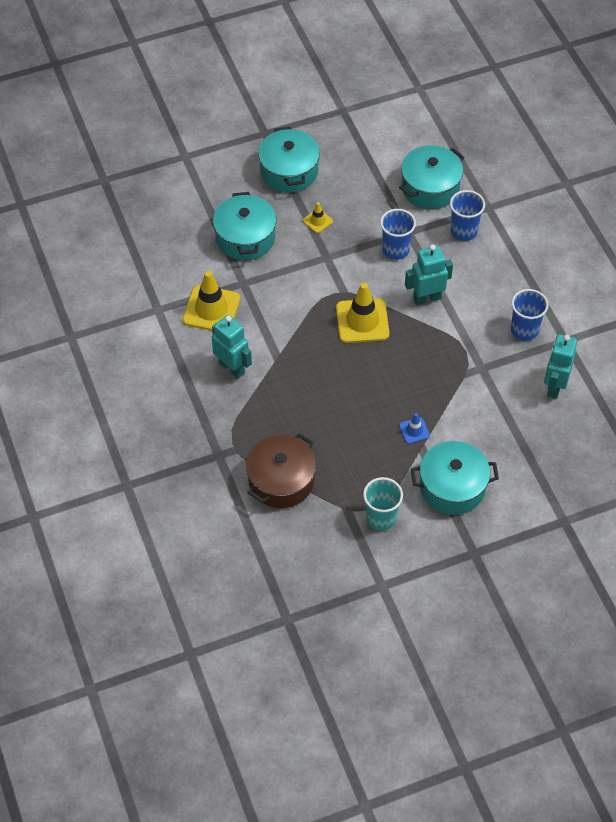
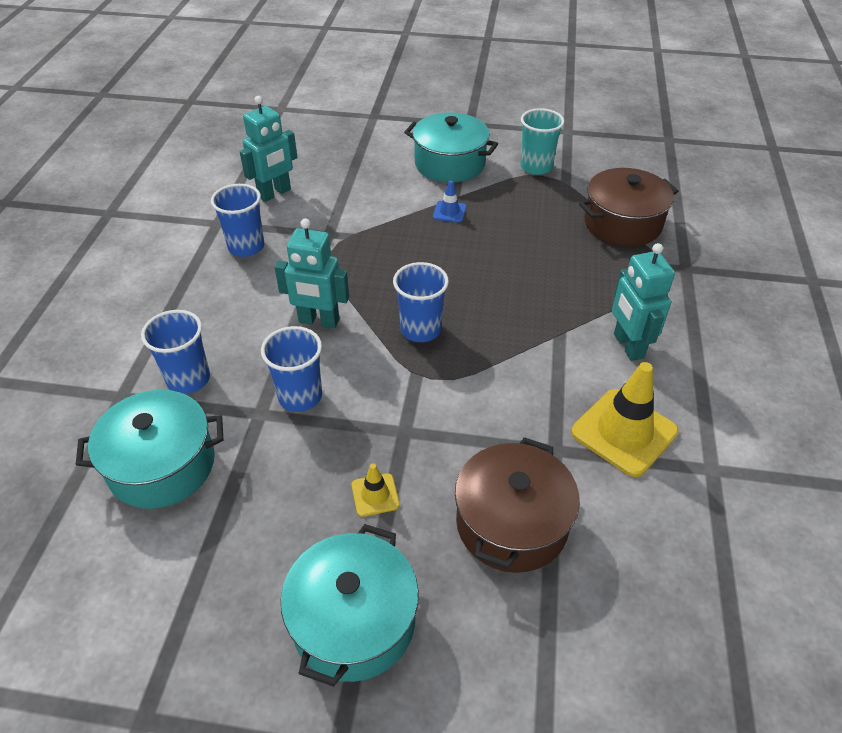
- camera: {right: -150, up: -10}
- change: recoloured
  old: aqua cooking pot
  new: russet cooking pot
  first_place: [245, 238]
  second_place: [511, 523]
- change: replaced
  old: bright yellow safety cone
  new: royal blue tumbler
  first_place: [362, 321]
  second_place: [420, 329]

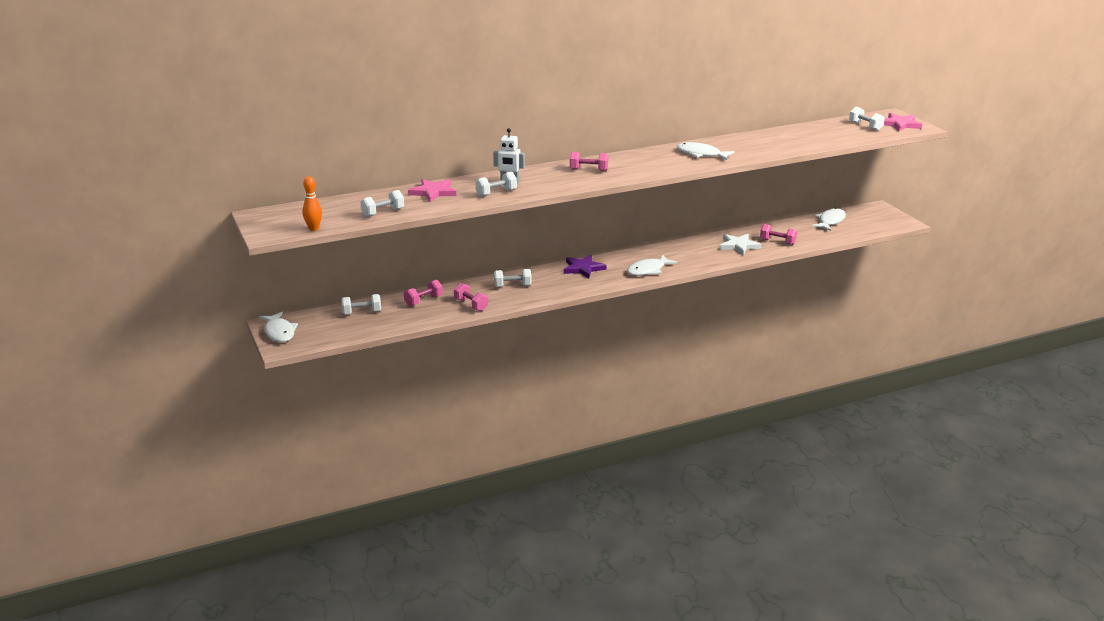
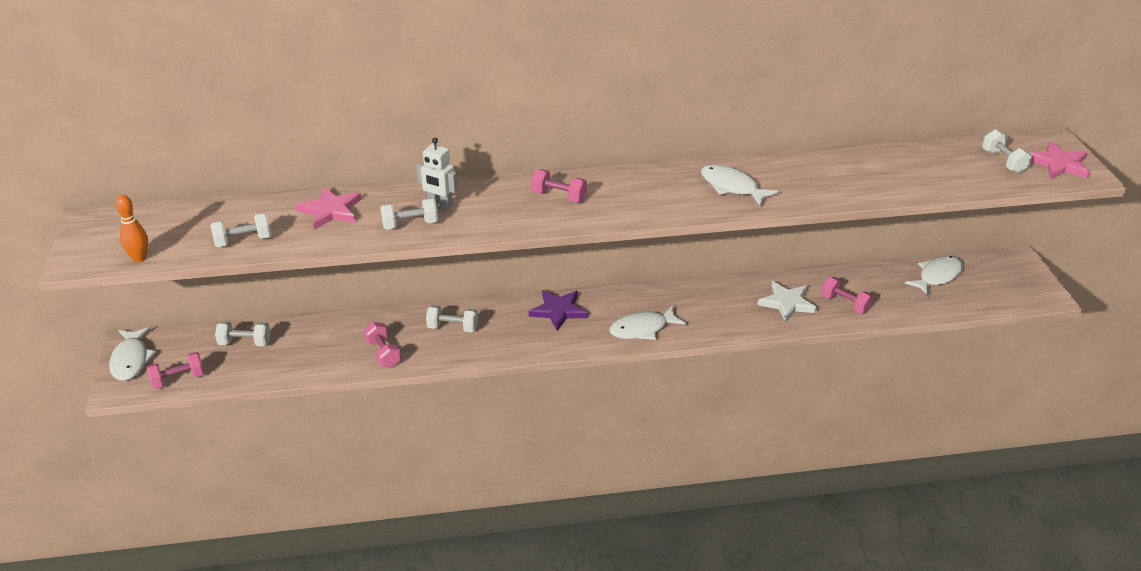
- camera: {right: 15, up: 10}
- change: moved
  old: pink dumbbell
  first_place: [423, 301]
  second_place: [178, 379]

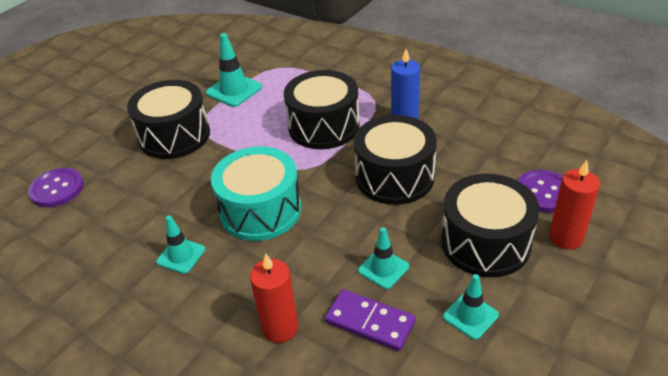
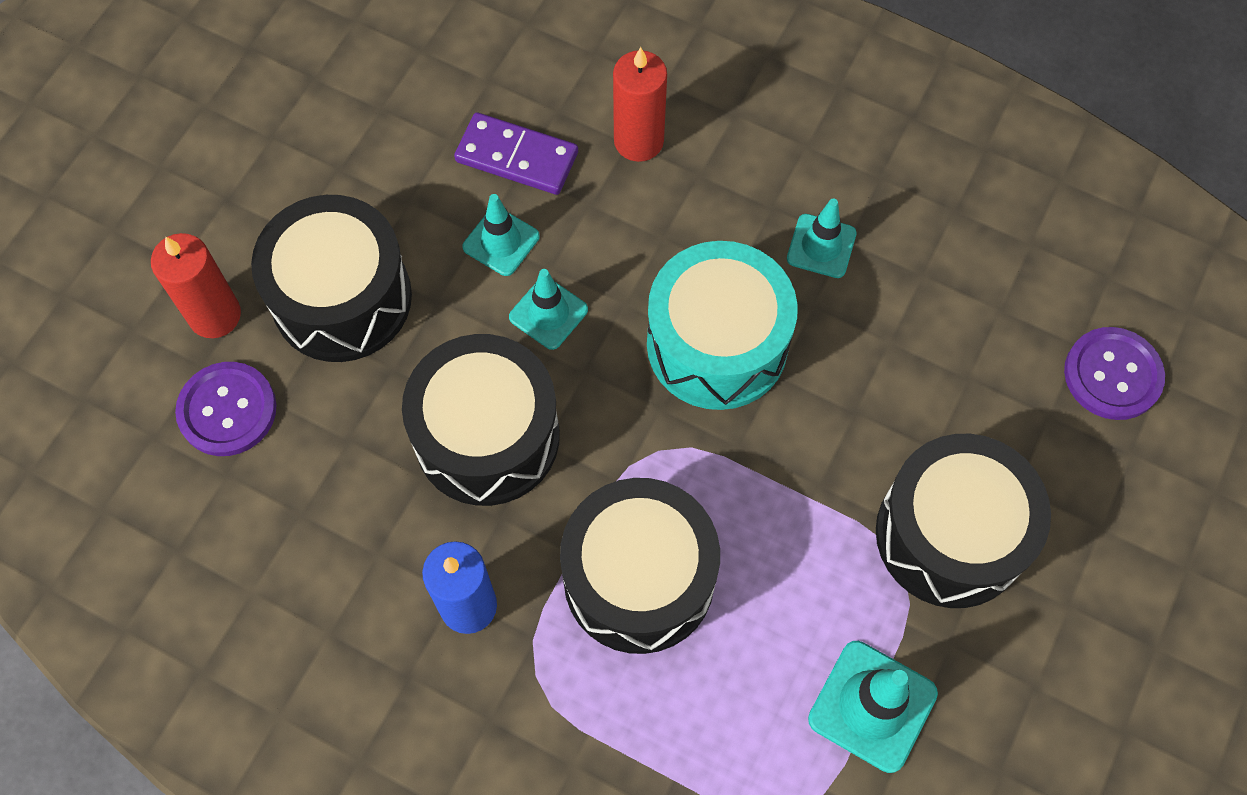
- camera: {right: 170, up: 25}
- change: moved
  old: aqua safety cone
  first_place: [470, 316]
  second_place: [548, 313]

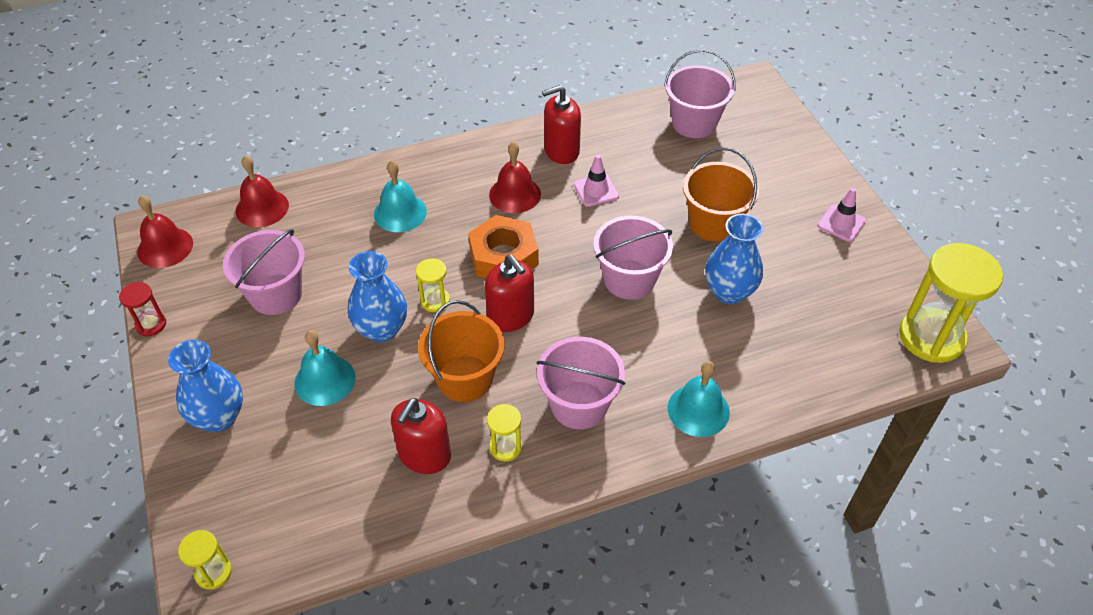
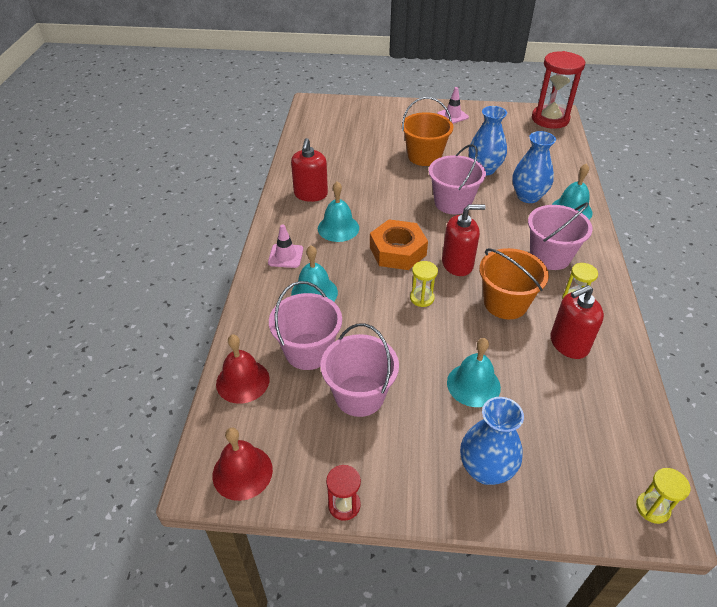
- camera: {right: -65, up: -5}
- change: moved
  old: royal blue tall vase
  first_place: [382, 329]
  second_place: [528, 196]
- change: turned
  old: scarlet soap dispenser
  first_place: [424, 455]
  second_place: [568, 344]
  degrees: 105
- change: recoloured
  old: scarlet school bell
  new: aqua school bell
  first_place: [515, 194]
  second_place: [338, 228]
- change: moved
  old: pink safety cone
  first_place: [596, 190]
  second_place: [285, 256]
- change: moved
  old: pink sand bucket
  first_place: [694, 123]
  second_place: [308, 351]
- change: recoloured
  old: bright yellow sandglass
  new: scarlet sandglass
  first_place: [931, 337]
  second_place: [550, 119]

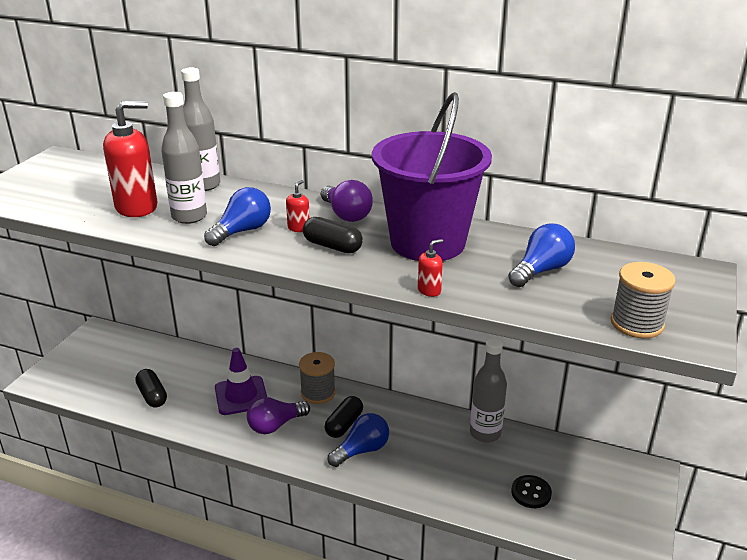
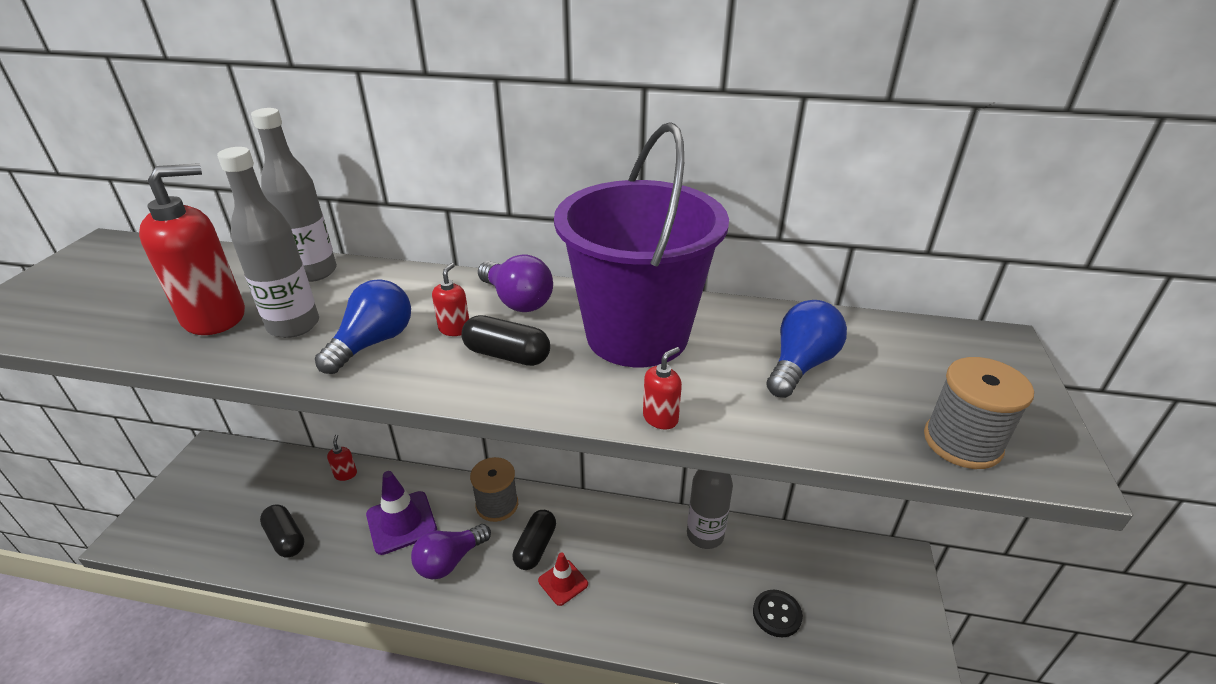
- camera: {right: -10, up: 5}
- change: replaced
  old: royal blue lightbulb
  new: scarlet safety cone
  first_place: [362, 450]
  second_place: [563, 582]
- change: added
  new: scarlet soap dispenser
  second_place: [346, 474]

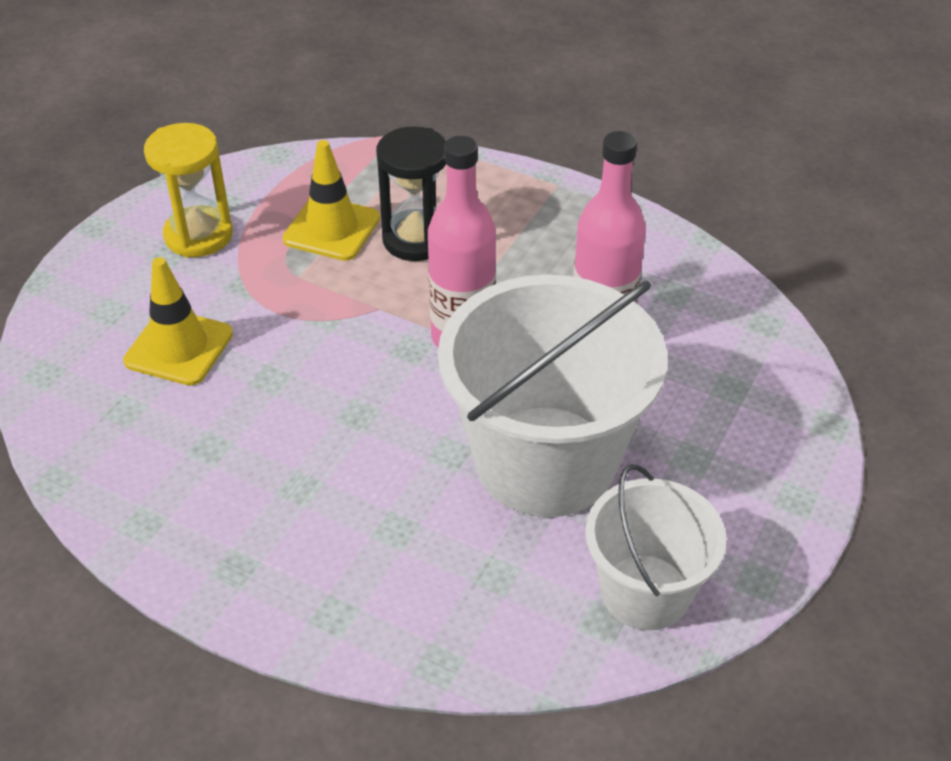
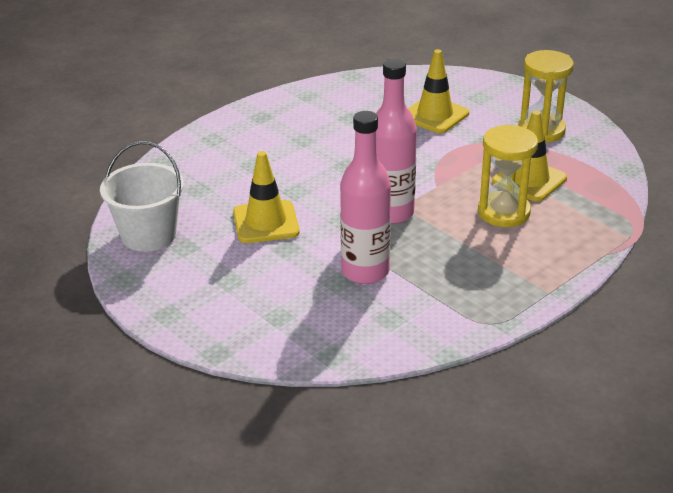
- camera: {right: 110, up: -10}
- change: recoloured
  old: ebony sandglass
  new: bright yellow sandglass
  first_place: [416, 239]
  second_place: [503, 212]
- change: replaced
  old: pure white sand bucket
  new: bright yellow safety cone
  first_place: [545, 461]
  second_place: [266, 222]

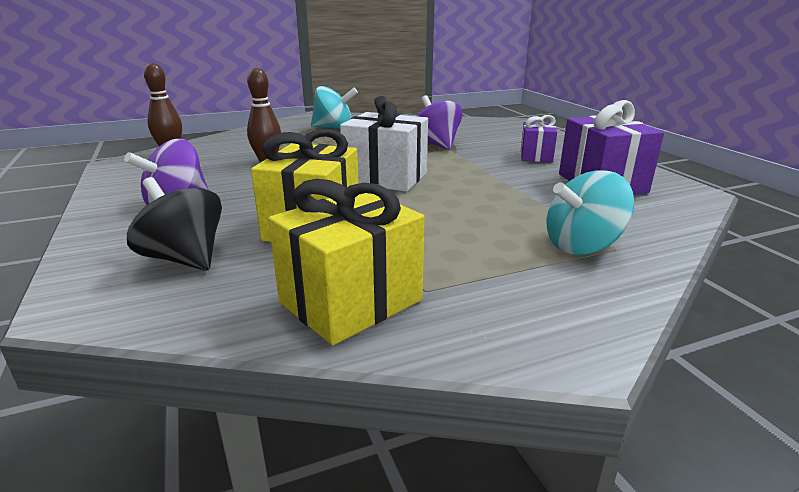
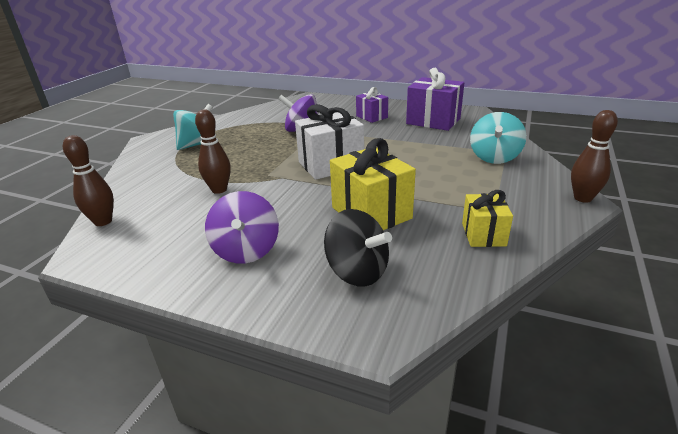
- camera: {right: -45, up: 5}
- change: turned
  old: ebony toy top
  first_place: [185, 258]
  second_place: [357, 272]
  degrees: -135
- change: resized
  old: bright yellow wrapped gift
  first_place: [351, 301]
  second_place: [483, 234]
  factor: 0.59
- change: added
  new: russet tenpin
  second_place: [582, 198]

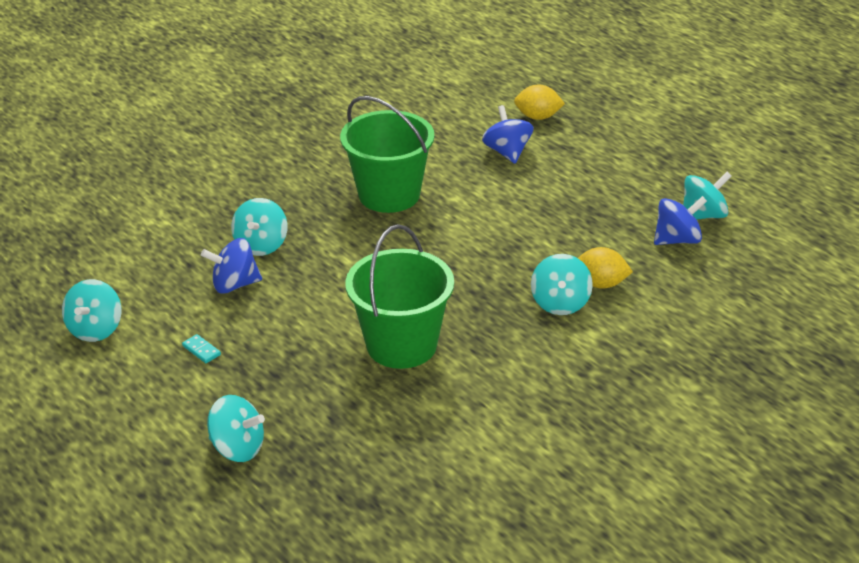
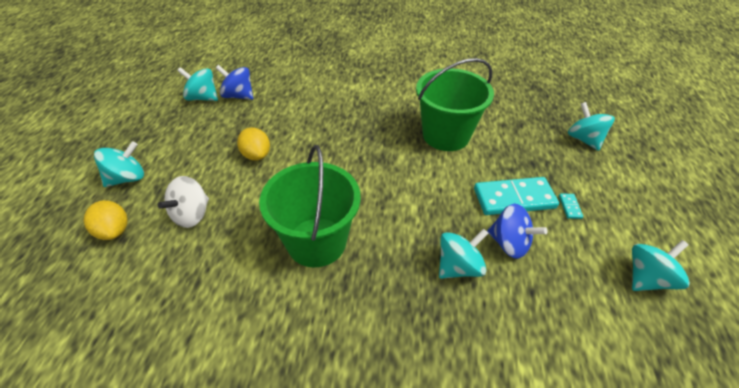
- camera: {right: -135, up: 10}
- change: recoloured
  old: royal blue toy top
  new: pure white toy top
  first_place: [507, 152]
  second_place: [192, 215]
- change: moved
  old: aqua toy top
  first_place: [560, 303]
  second_place: [127, 178]
- change: moved
  old: bright yellow citrus fruit
  first_place: [600, 284]
  second_place: [256, 155]
- change: added
  new: aqua domino
  second_place: [514, 198]

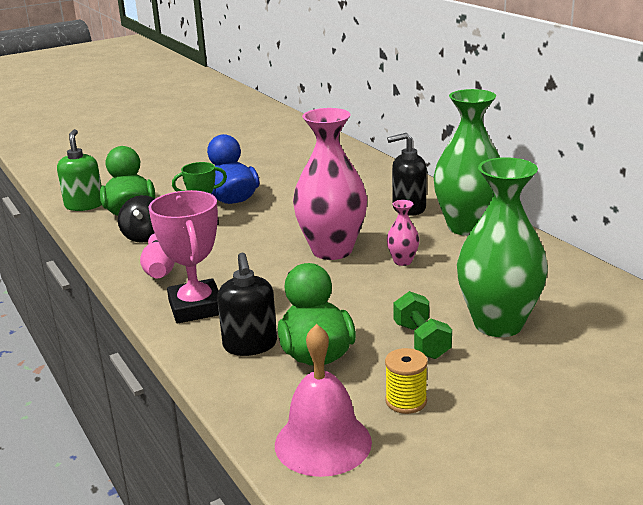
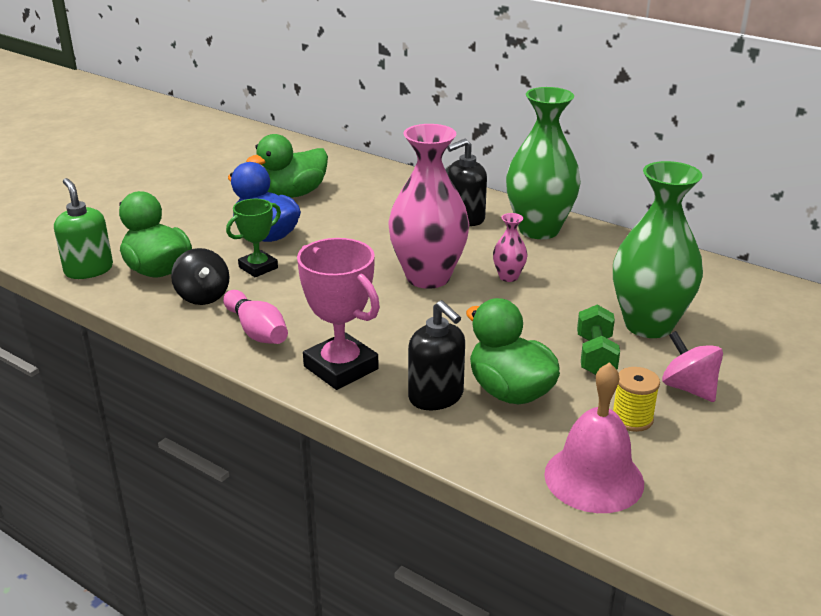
- camera: {right: -25, up: 5}
- change: turned
  old: green dumbbell
  first_place: [421, 341]
  second_place: [595, 356]
  degrees: 45
- change: added
  new: green rubber duck
  second_place: [293, 194]
- change: added
  new: pink toy top
  second_place: [688, 388]

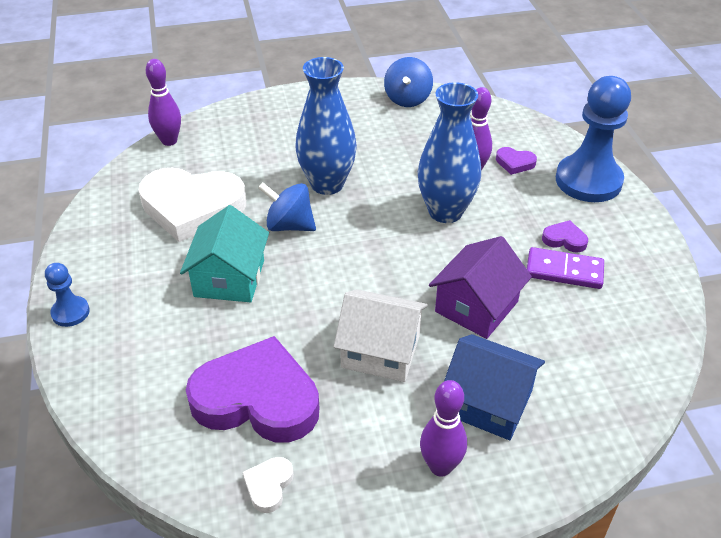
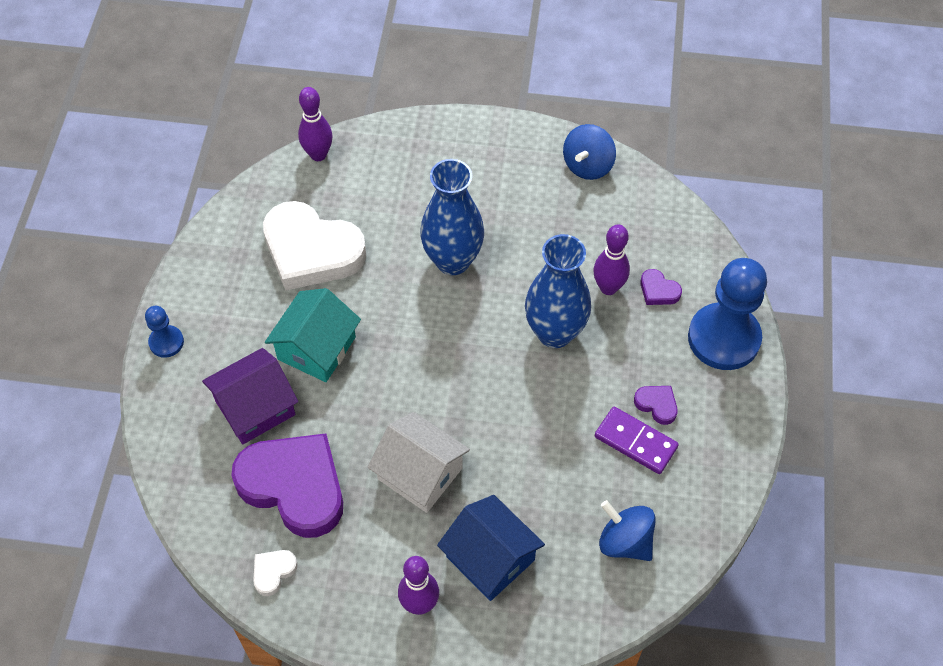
- camera: {right: 20, up: 15}
- change: moved
  old: royal blue toy top
  first_place: [289, 225]
  second_place: [624, 541]
- change: moved
  old: royal purple toy house
  first_place: [476, 306]
  second_place: [255, 407]

